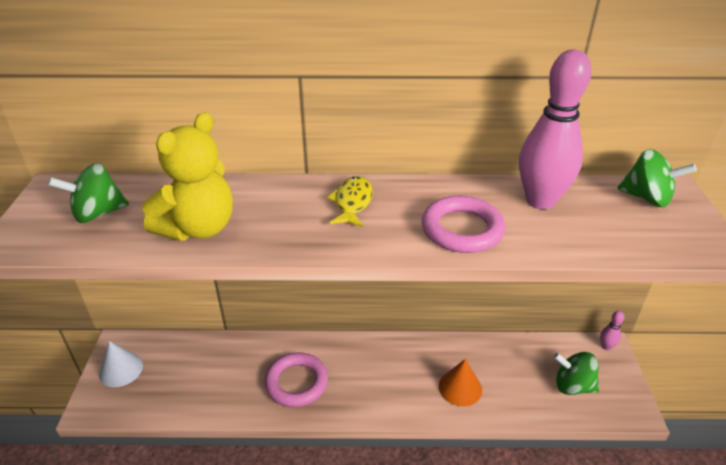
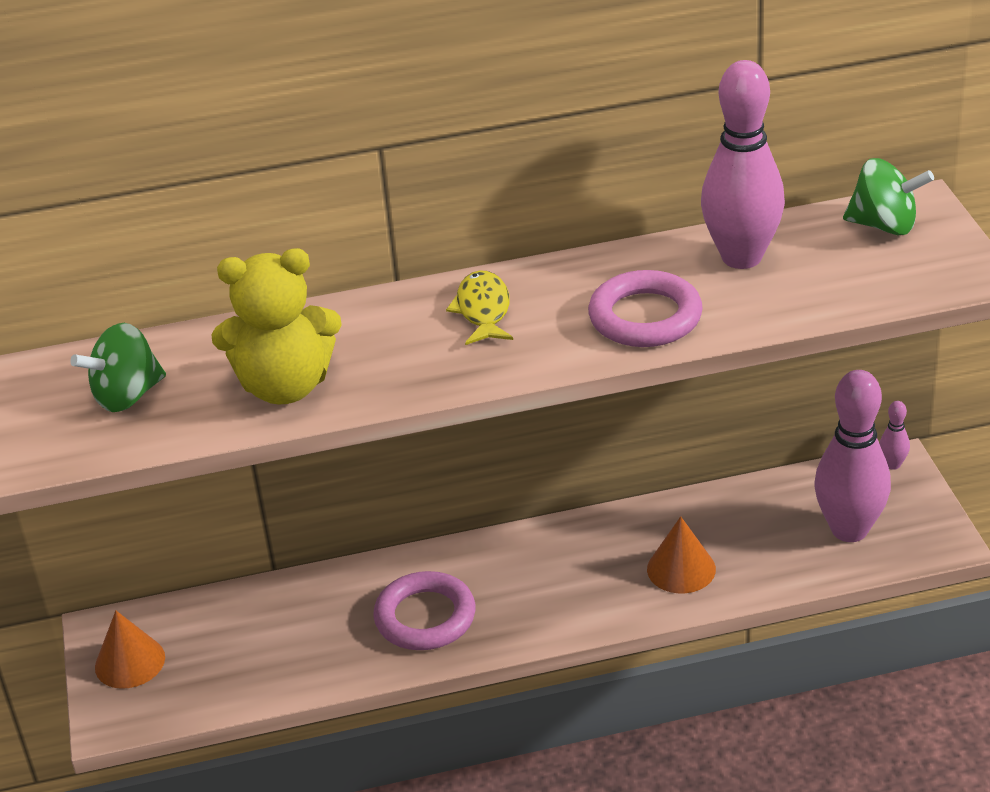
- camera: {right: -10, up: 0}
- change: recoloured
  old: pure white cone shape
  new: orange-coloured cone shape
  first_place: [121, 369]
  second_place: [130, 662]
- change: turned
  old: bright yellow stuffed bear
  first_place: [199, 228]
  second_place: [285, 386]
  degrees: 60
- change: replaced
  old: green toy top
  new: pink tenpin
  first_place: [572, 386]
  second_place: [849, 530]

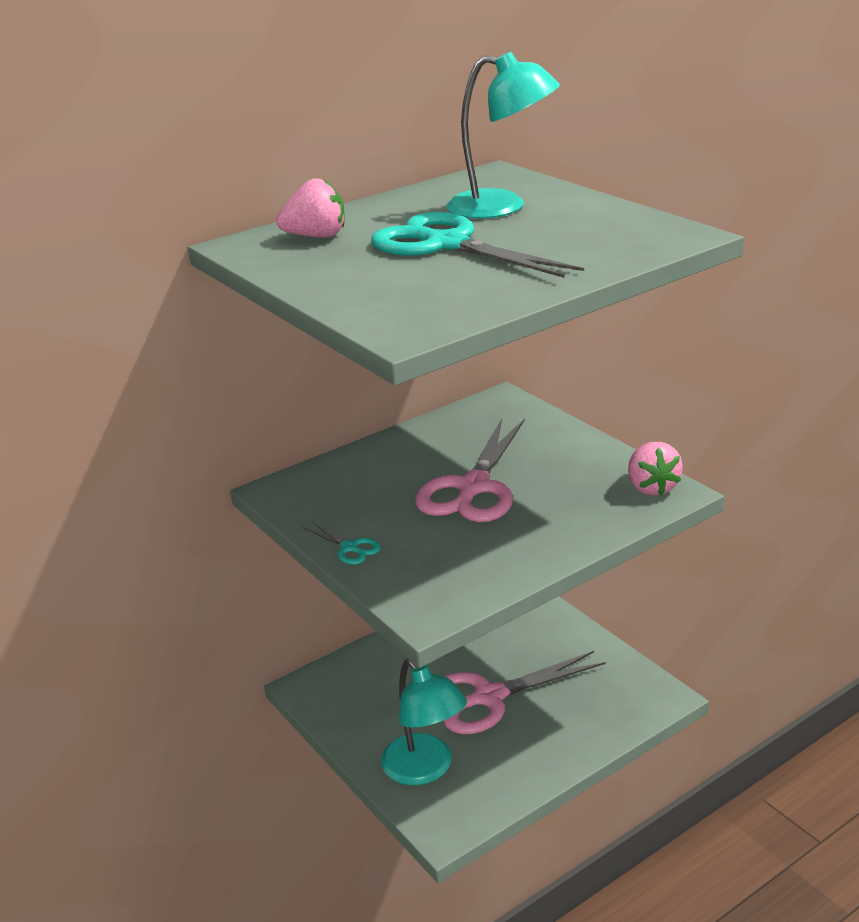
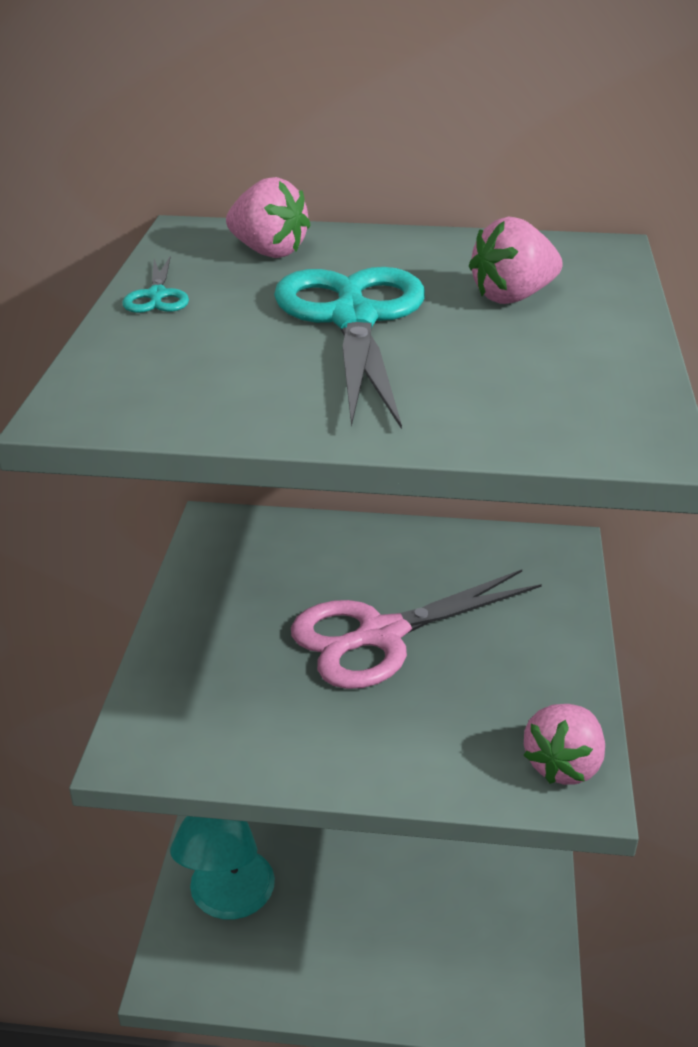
- camera: {right: 40, up: 5}
- change: moved
  old: aqua pair of scissors
  first_place: [350, 548]
  second_place: [157, 296]
- change: removed
  old: pink pair of scissors
  first_place: [489, 697]
- change: replaced
  old: aqua reading lamp
  new: pink berry
  first_place: [502, 207]
  second_place: [513, 297]

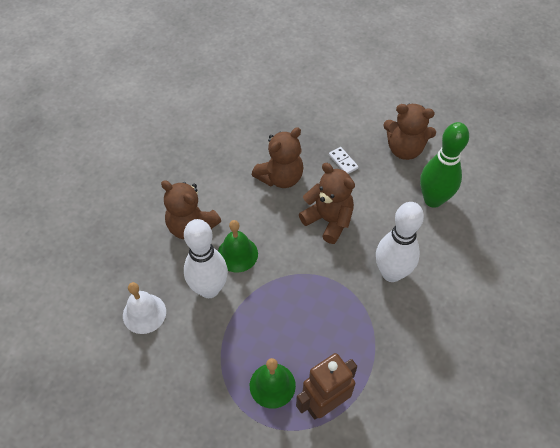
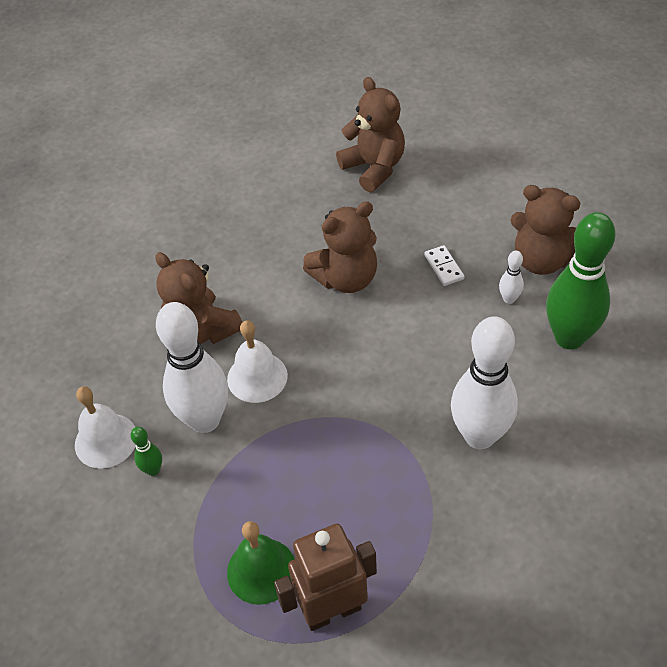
- camera: {right: 15, up: -5}
- change: recoloured
  old: green school bell
  new: pure white school bell
  first_place: [237, 254]
  second_place: [257, 377]
- change: moved
  old: russet stuffed bear
  first_place: [328, 220]
  second_place: [374, 168]
- change: added
  new: green tenpin
  second_place: [153, 470]
- change: added
  new: pure white tenpin
  second_place: [509, 299]

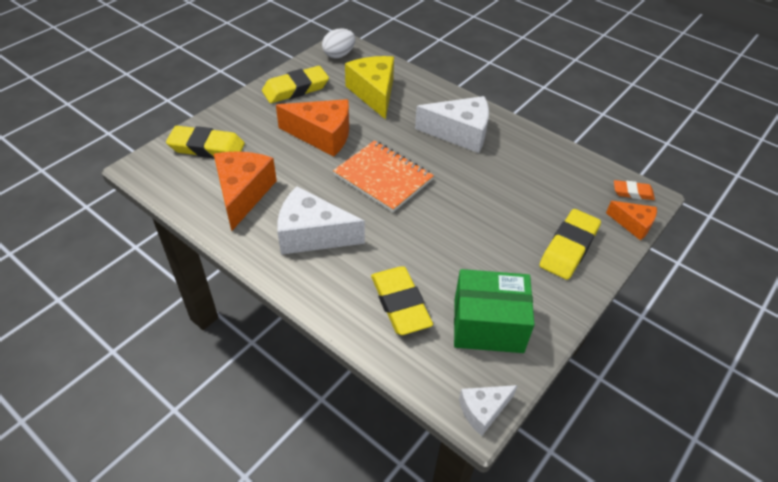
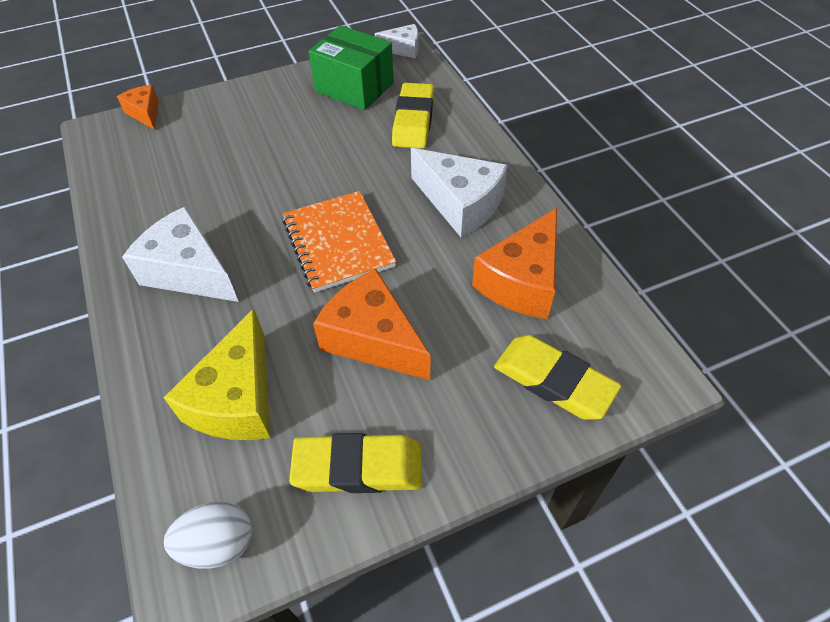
- camera: {right: -150, up: 5}
- change: removed
  old: bright yellow eraser
  first_place: [569, 248]
- change: removed
  old: orange-coloured eraser
  first_place: [632, 192]

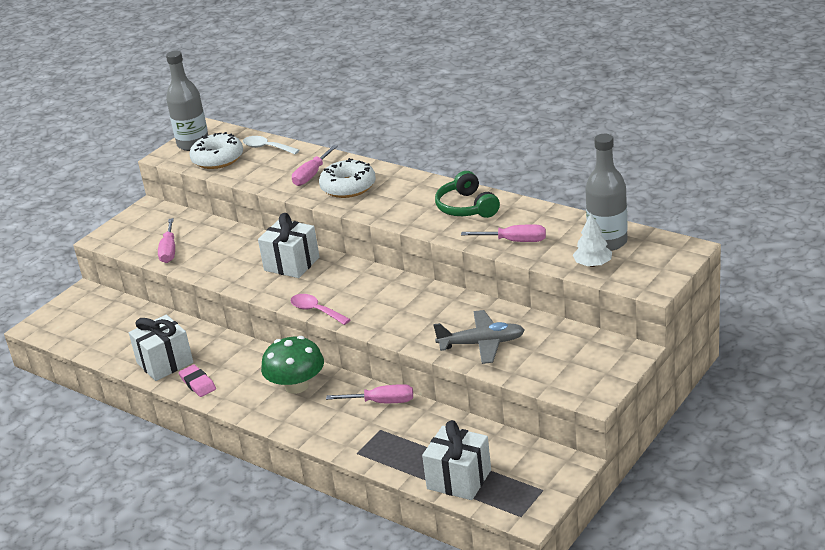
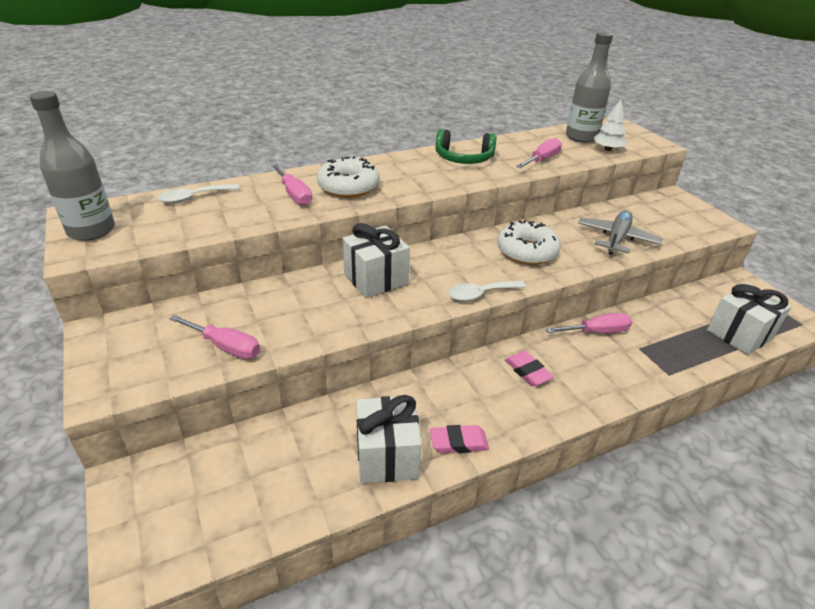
- camera: {right: -65, up: 5}
- change: moved
  old: pure white donut
  first_place: [218, 159]
  second_place: [527, 251]
- change: replaced
  old: green fungus
  new: pink eraser
  first_place: [296, 386]
  second_place: [527, 371]
- change: recoloured
  old: pink spoon
  new: pure white spoon
  first_place: [316, 311]
  second_place: [480, 294]
- change: turned
  old: pink screwdriver
  first_place: [382, 402]
  second_place: [597, 332]
  degrees: 45

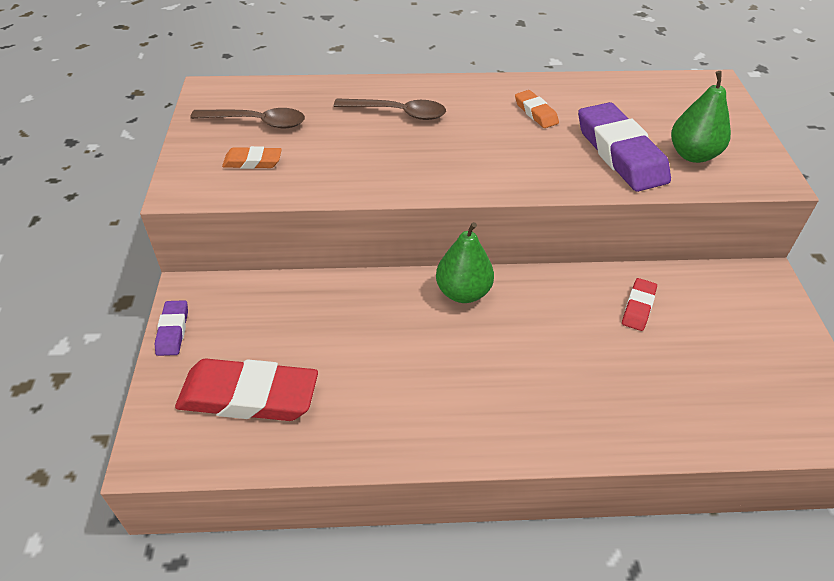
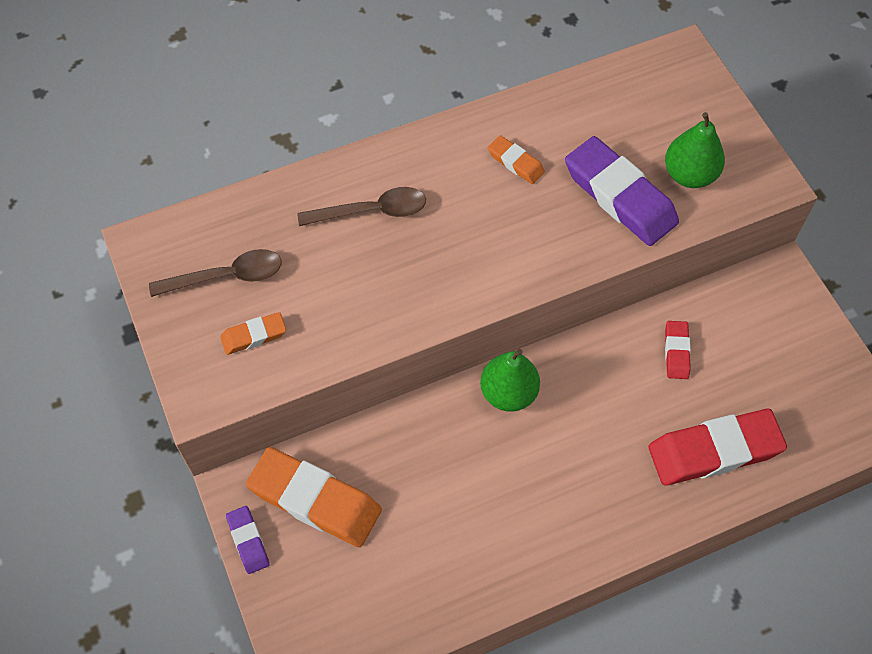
- camera: {right: -20, up: 15}
- change: moved
  old: scarlet eraser
  first_place: [249, 396]
  second_place: [714, 450]
- change: added
  new: orange-coloured eraser
  second_place: [315, 500]

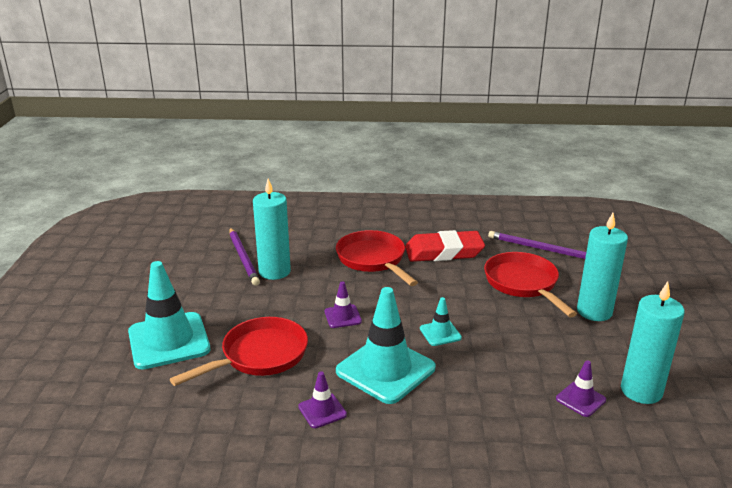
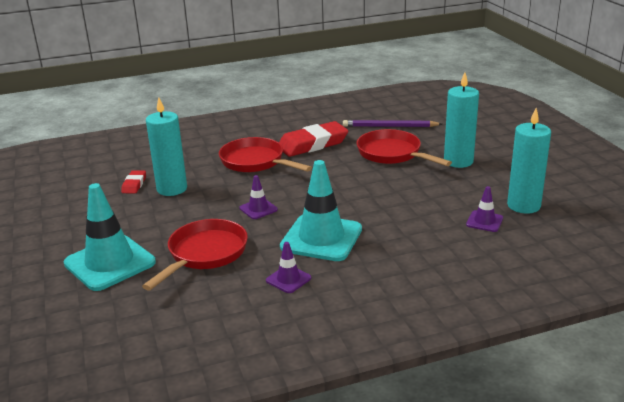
- camera: {right: -20, up: 0}
- change: replaced
  old: royal purple pencil
  new: scarlet eraser
  first_place: [243, 258]
  second_place: [134, 184]
- change: removed
  old: aqua safety cone
  first_place: [440, 333]

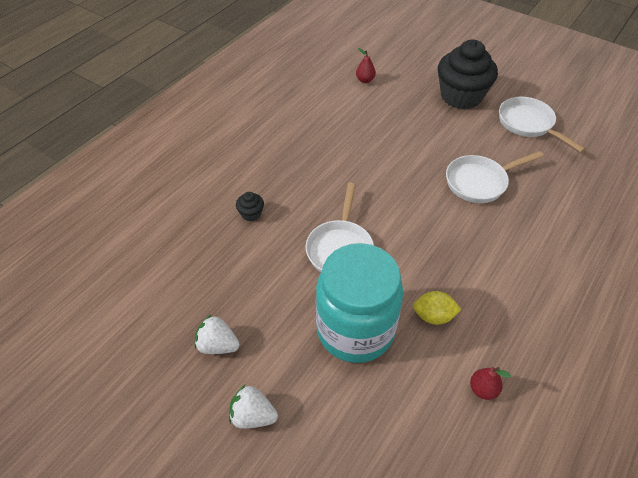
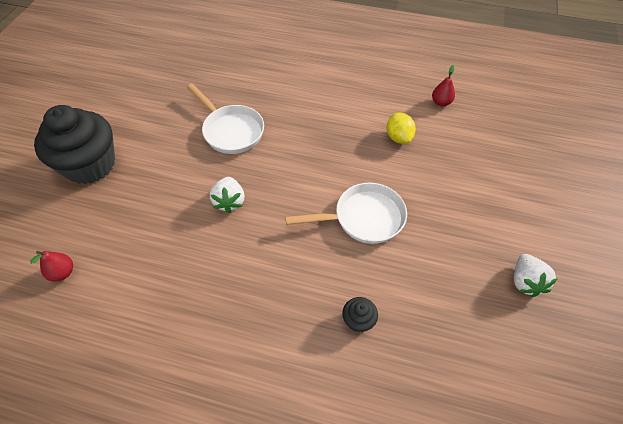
- camera: {right: -110, up: 5}
- change: moved
  old: pure white berry
  first_place: [253, 416]
  second_place: [229, 201]
- change: removed
  old: aqua jar
  first_place: [355, 330]
- change: removed
  old: pure white frying pan
  first_place: [528, 124]

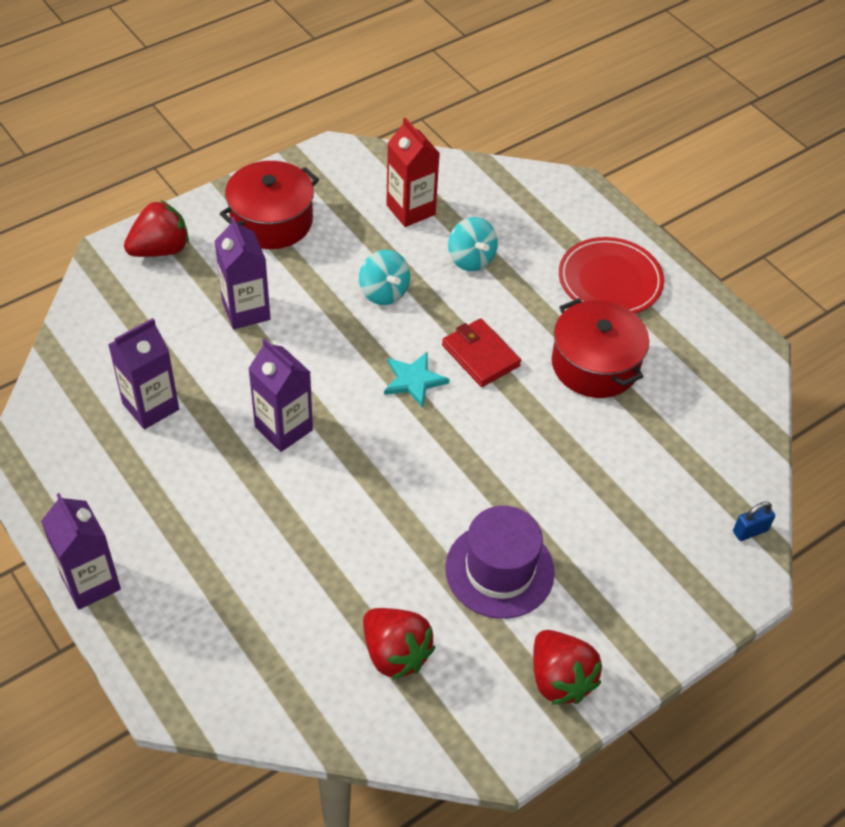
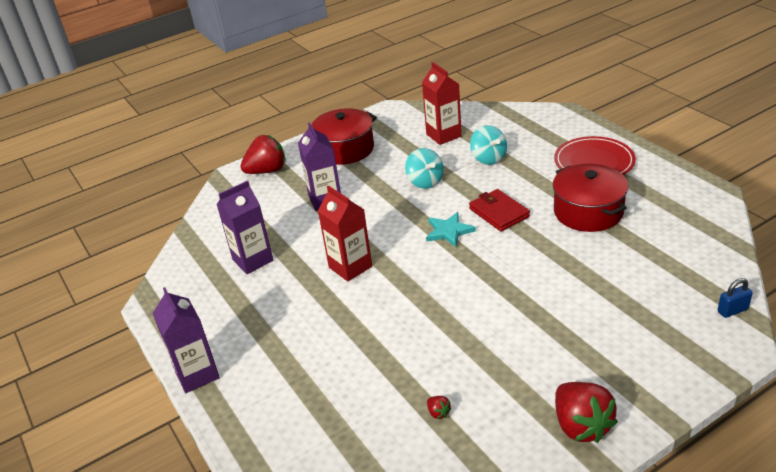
- camera: {right: 10, up: -15}
- change: recoloured
  old: royal purple carton
  new: scarlet carton
  first_place: [283, 428]
  second_place: [350, 267]
- change: resized
  old: scarlet berry
  first_place: [395, 653]
  second_place: [438, 413]
  factor: 0.41
- change: removed
  old: royal purple hat
  first_place: [499, 570]

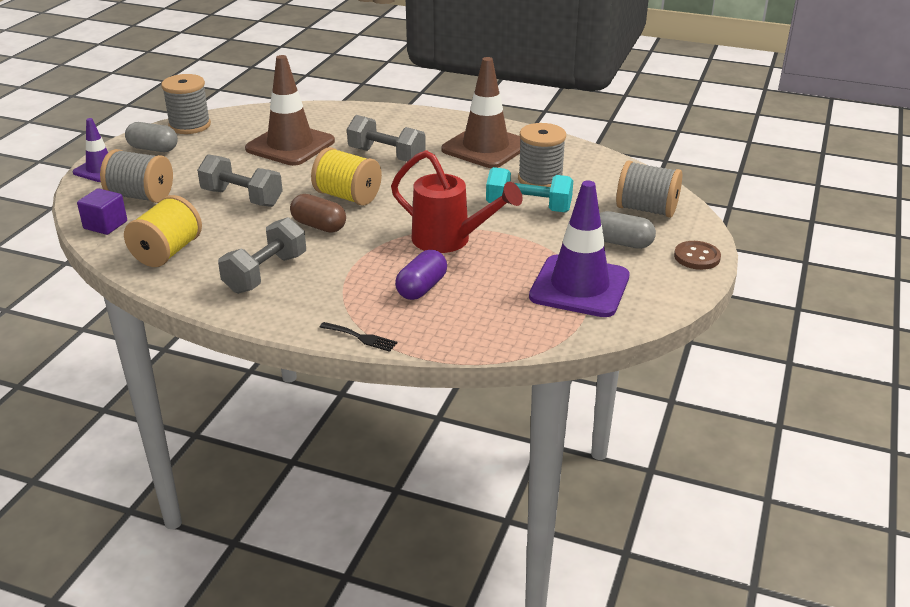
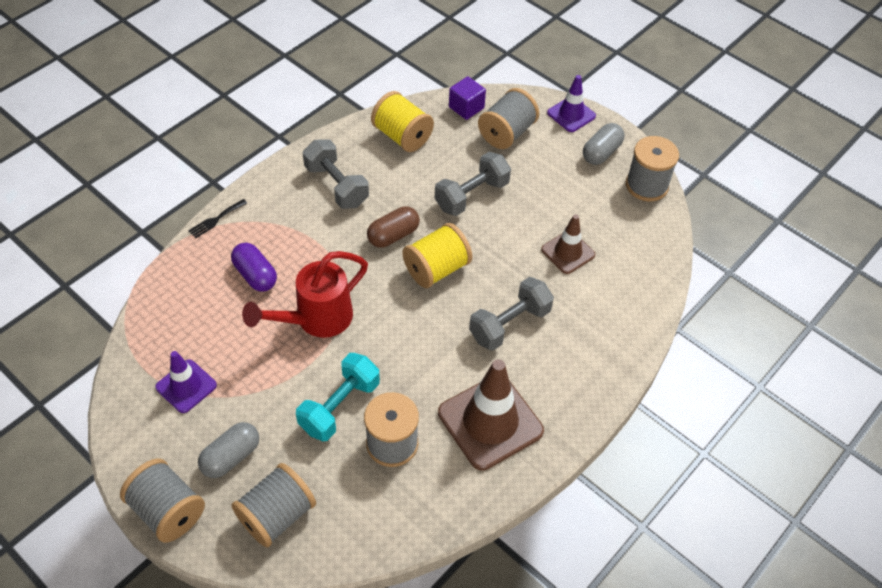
- camera: {right: 110, up: 20}
- change: resized
  old: russet safety cone
  first_place: [290, 145]
  second_place: [568, 252]
  factor: 0.57
- change: resized
  old: royal purple safety cone
  first_place: [579, 287]
  second_place: [186, 386]
  factor: 0.57
- change: replaced
  old: russet button
  new: grey spool
  first_place: [697, 257]
  second_place: [168, 511]

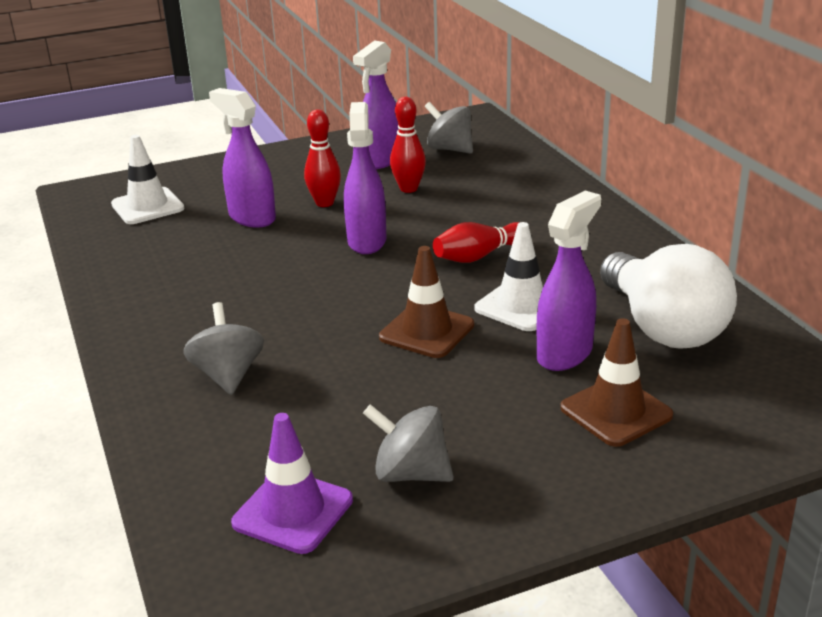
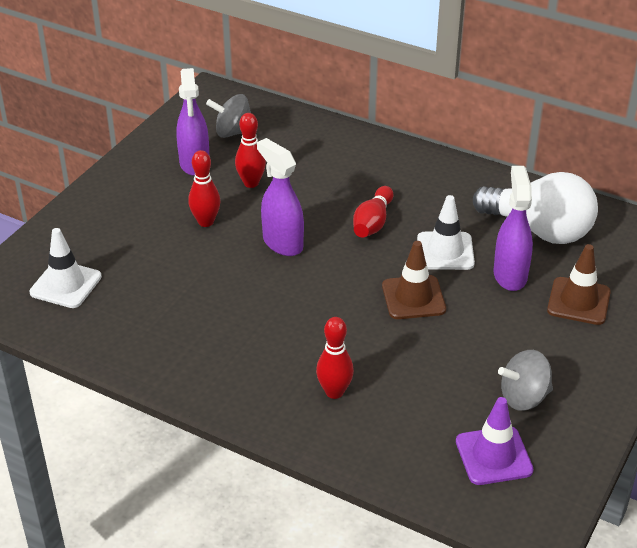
- camera: {right: -40, up: 10}
- change: replaced
  old: grey toy top
  new: scarlet tenpin
  first_place: [228, 375]
  second_place: [334, 392]
- change: removed
  old: royal purple spray cleaner
  first_place: [251, 218]

